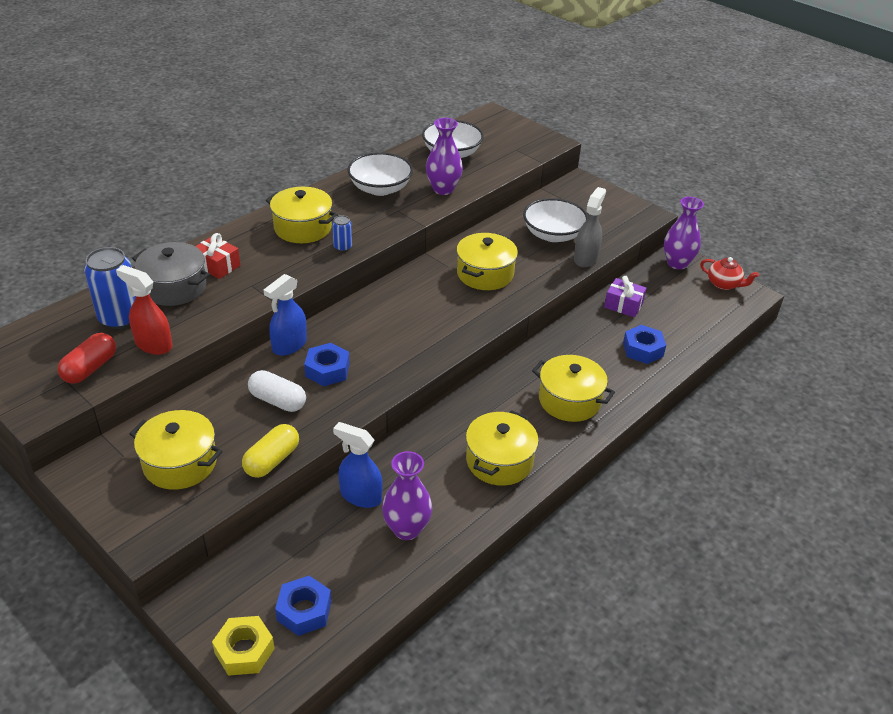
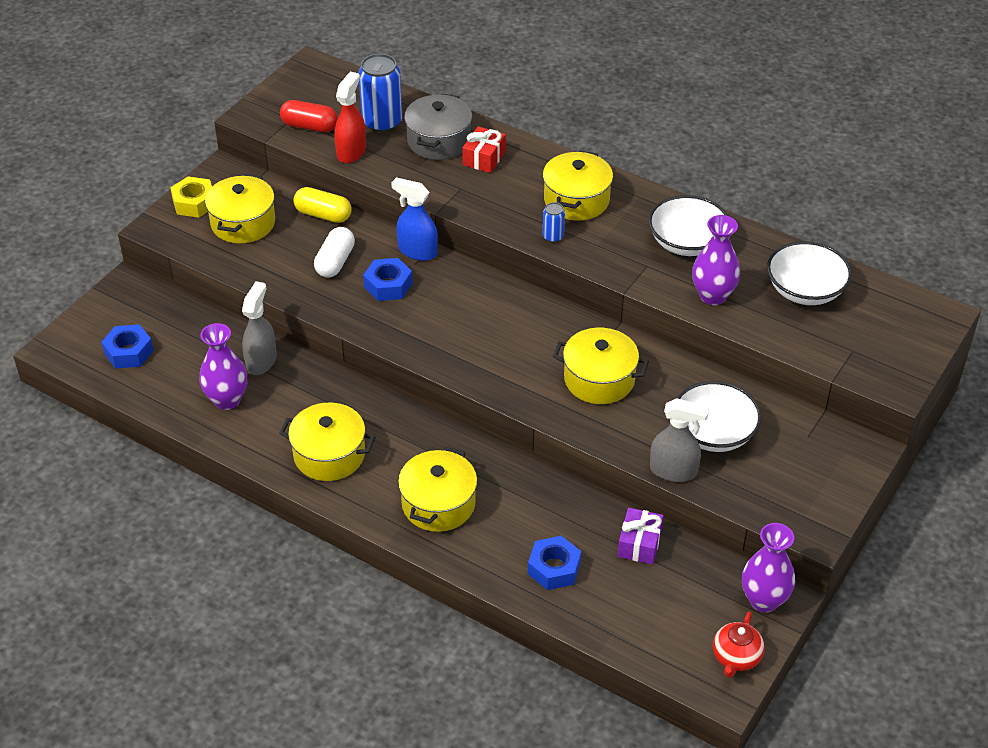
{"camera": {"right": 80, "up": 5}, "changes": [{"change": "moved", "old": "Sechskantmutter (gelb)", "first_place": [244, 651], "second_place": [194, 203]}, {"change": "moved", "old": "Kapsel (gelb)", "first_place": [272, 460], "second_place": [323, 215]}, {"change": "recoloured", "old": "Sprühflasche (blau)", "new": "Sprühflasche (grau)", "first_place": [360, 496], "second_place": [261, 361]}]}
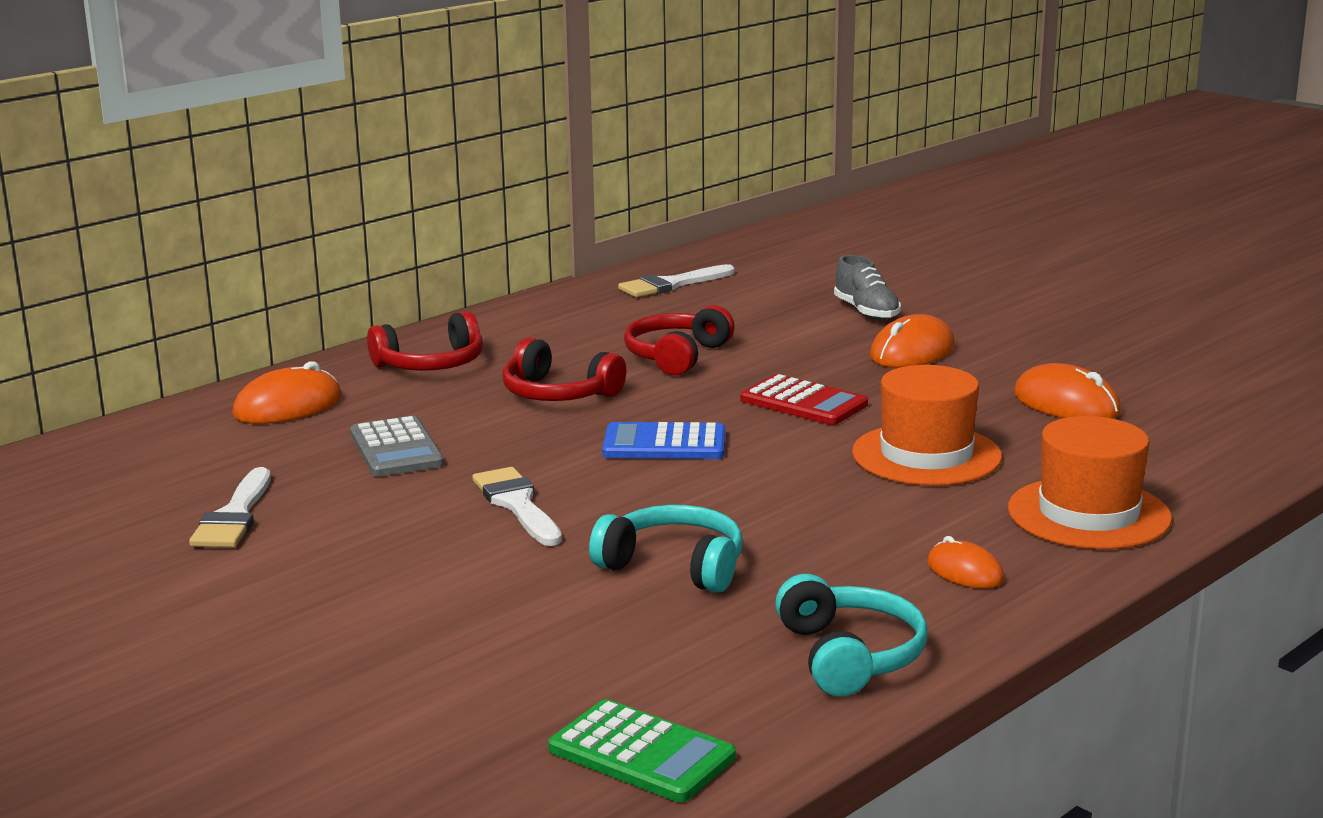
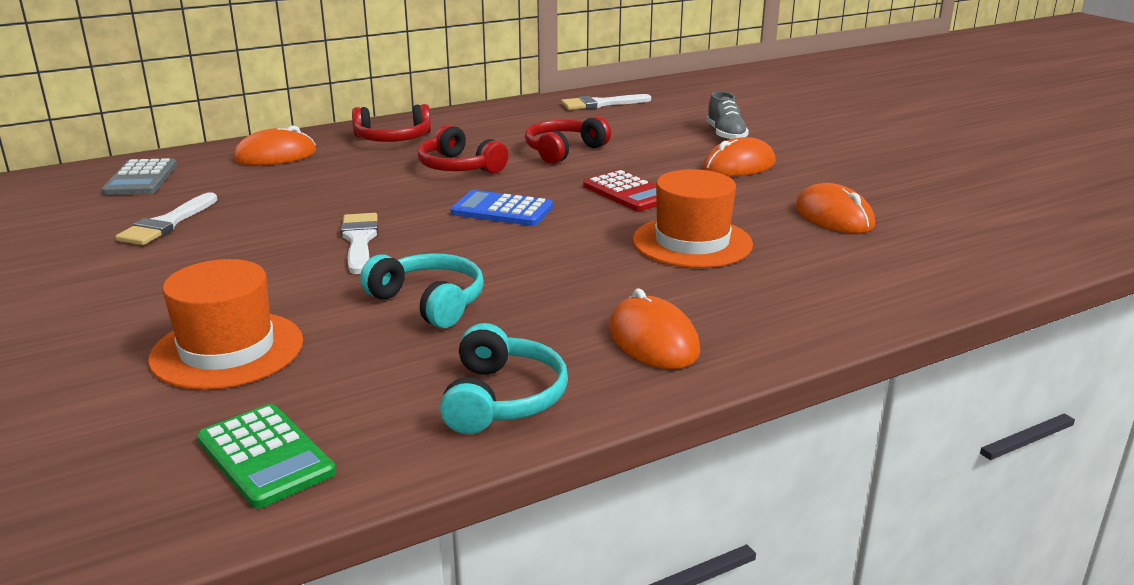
{"camera": {"right": 15, "up": 5}, "changes": [{"change": "moved", "old": "Taschenrechner (grau)", "first_place": [396, 449], "second_place": [141, 179]}, {"change": "moved", "old": "Hut (orange)", "first_place": [1088, 514], "second_place": [227, 350]}, {"change": "resized", "old": "Computermaus (orange)", "first_place": [965, 571], "second_place": [653, 340], "factor": 1.63}]}
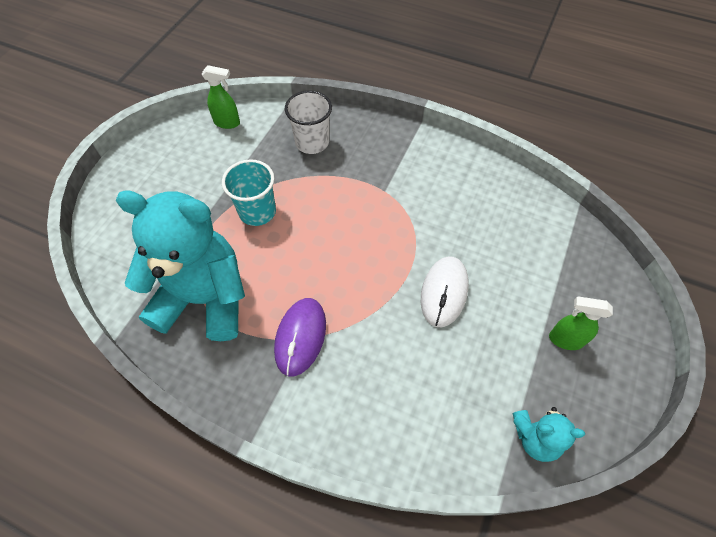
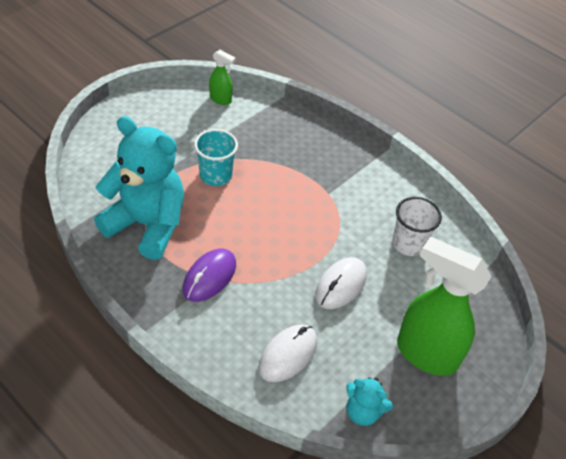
{"camera": {"right": 15, "up": -10}, "changes": [{"change": "added", "new": "Computermaus (weiß)", "second_place": [288, 354]}, {"change": "moved", "old": "Becher (weiß)", "first_place": [312, 142], "second_place": [409, 243]}, {"change": "resized", "old": "Sprühflasche (grün)", "first_place": [565, 339], "second_place": [425, 354], "factor": 2.13}]}
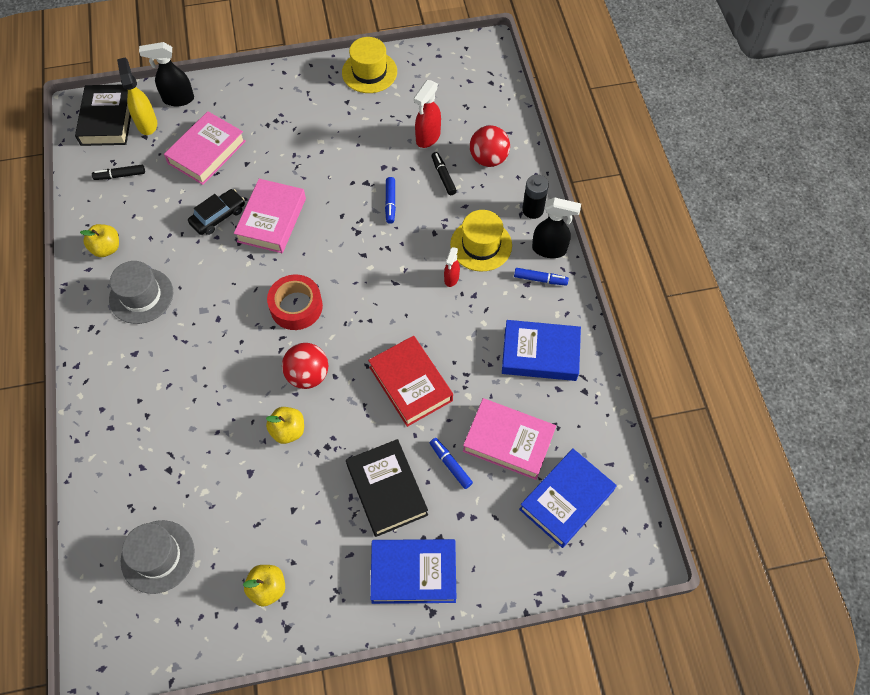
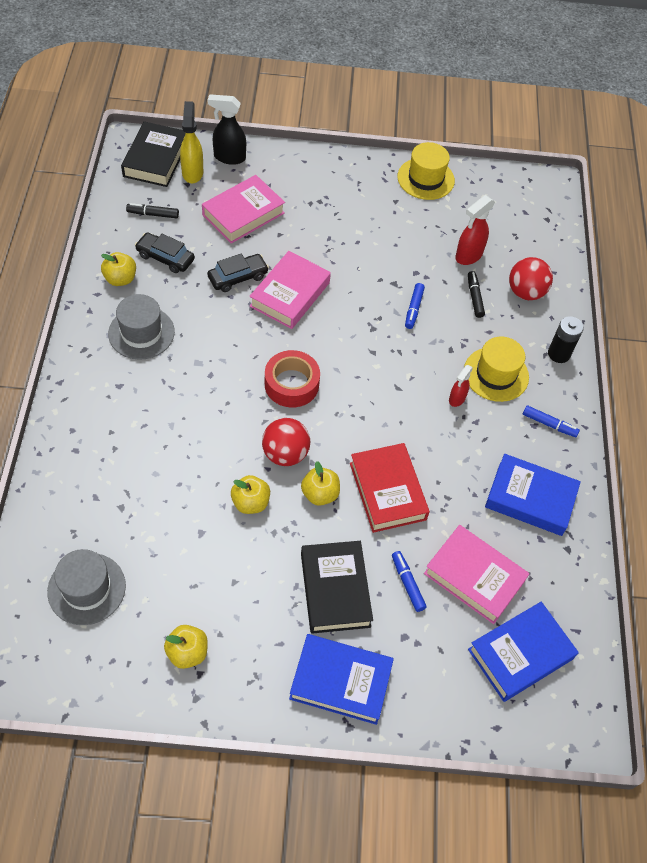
{"camera": {"right": 10, "up": -5}, "changes": [{"change": "removed", "old": "Sprühflasche (schwarz)", "first_place": [549, 249]}, {"change": "added", "new": "Auto (schwarz)", "second_place": [165, 257]}, {"change": "added", "new": "Apfel (gelb)", "second_place": [320, 494]}]}
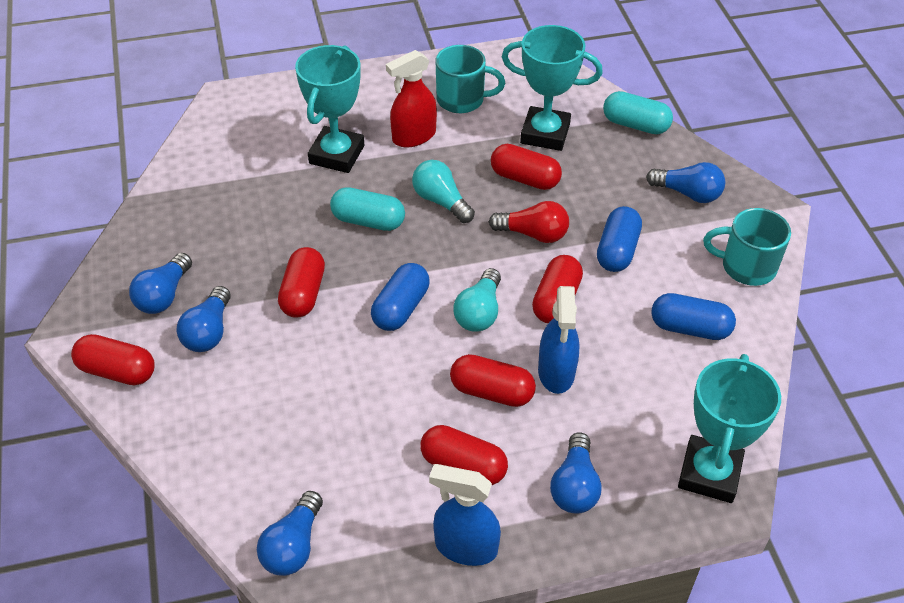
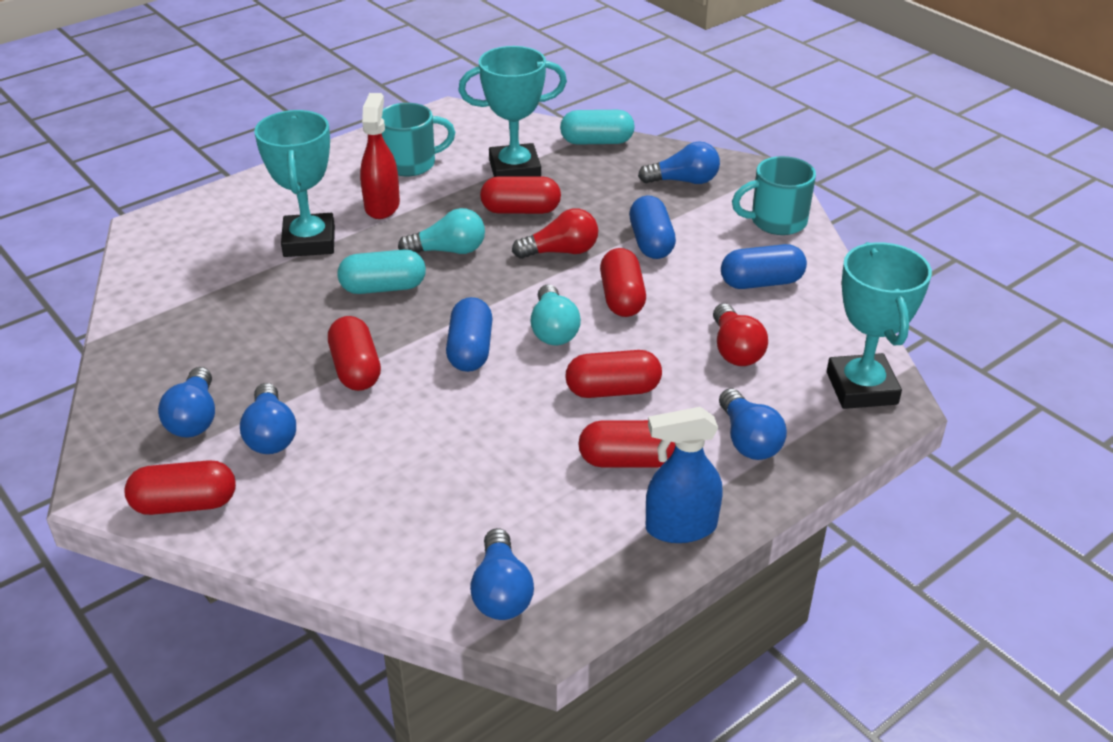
{"camera": {"right": -25, "up": -10}, "changes": [{"change": "removed", "old": "Sprühflasche (blau)", "first_place": [556, 372]}, {"change": "added", "new": "Glühbirne (rot)", "second_place": [735, 350]}, {"change": "turned", "old": "Sprühflasche (rot)", "first_place": [413, 136], "second_place": [382, 206], "degrees": 150}, {"change": "turned", "old": "Glühbirne (türkis)", "first_place": [441, 201], "second_place": [448, 251], "degrees": 150}]}
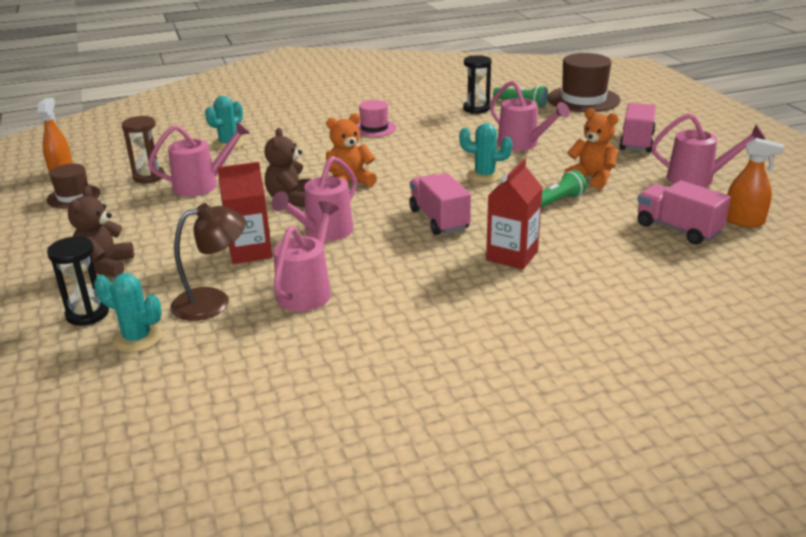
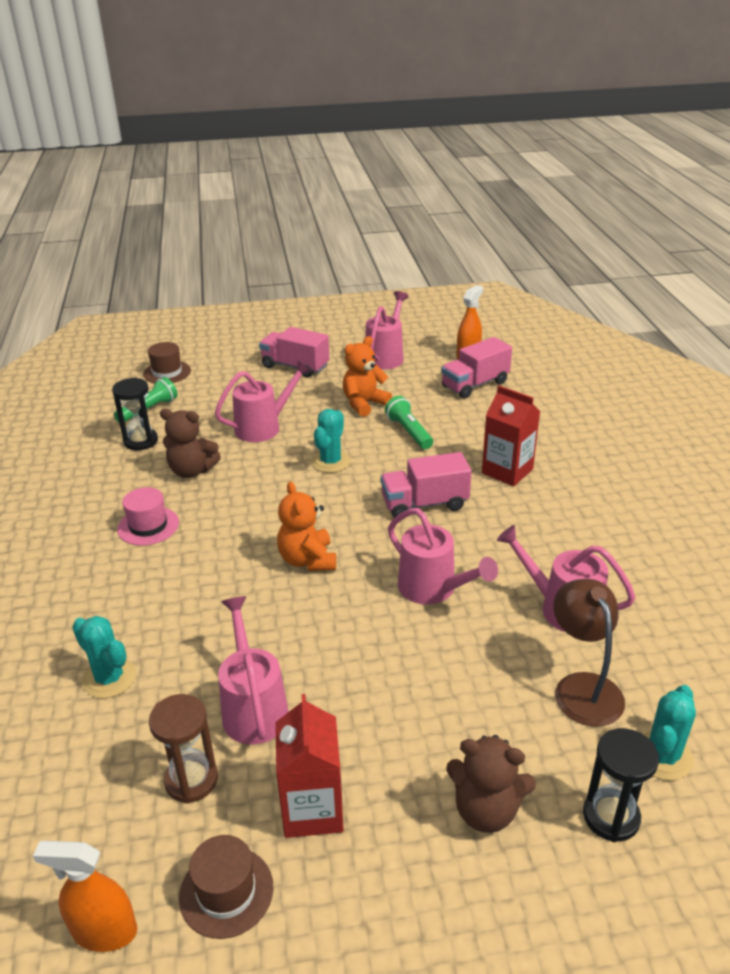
{"camera": {"right": -80, "up": 5}, "changes": [{"change": "moved", "old": "Getränkekarton (rot)", "first_place": [250, 252], "second_place": [312, 809]}, {"change": "moved", "old": "Teddybär (braun)", "first_place": [290, 199], "second_place": [192, 471]}, {"change": "resized", "old": "Hut (braun)", "first_place": [583, 99], "second_place": [167, 372], "factor": 0.58}]}
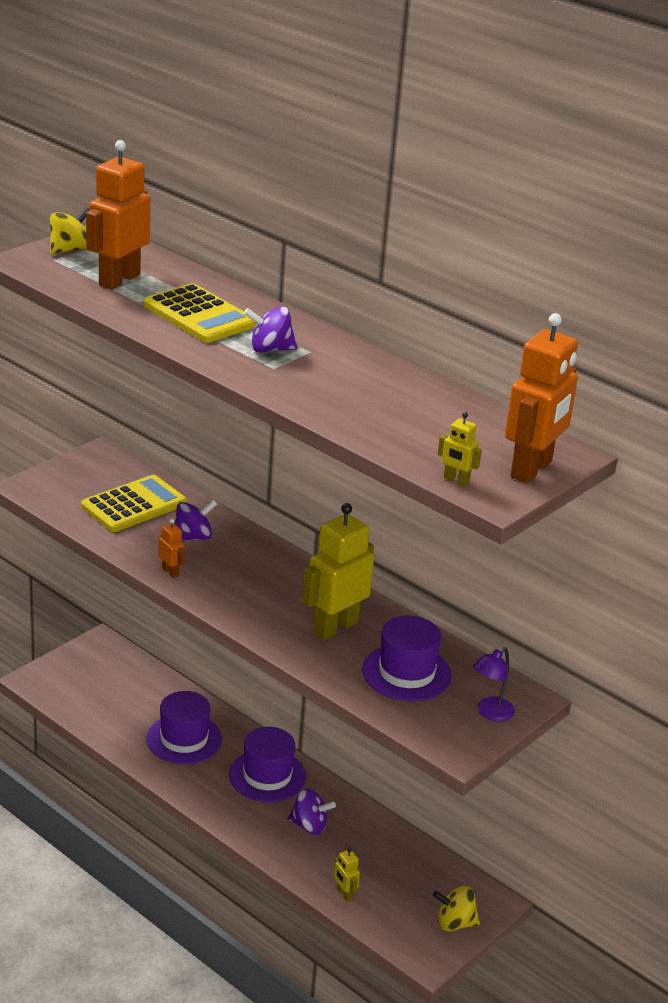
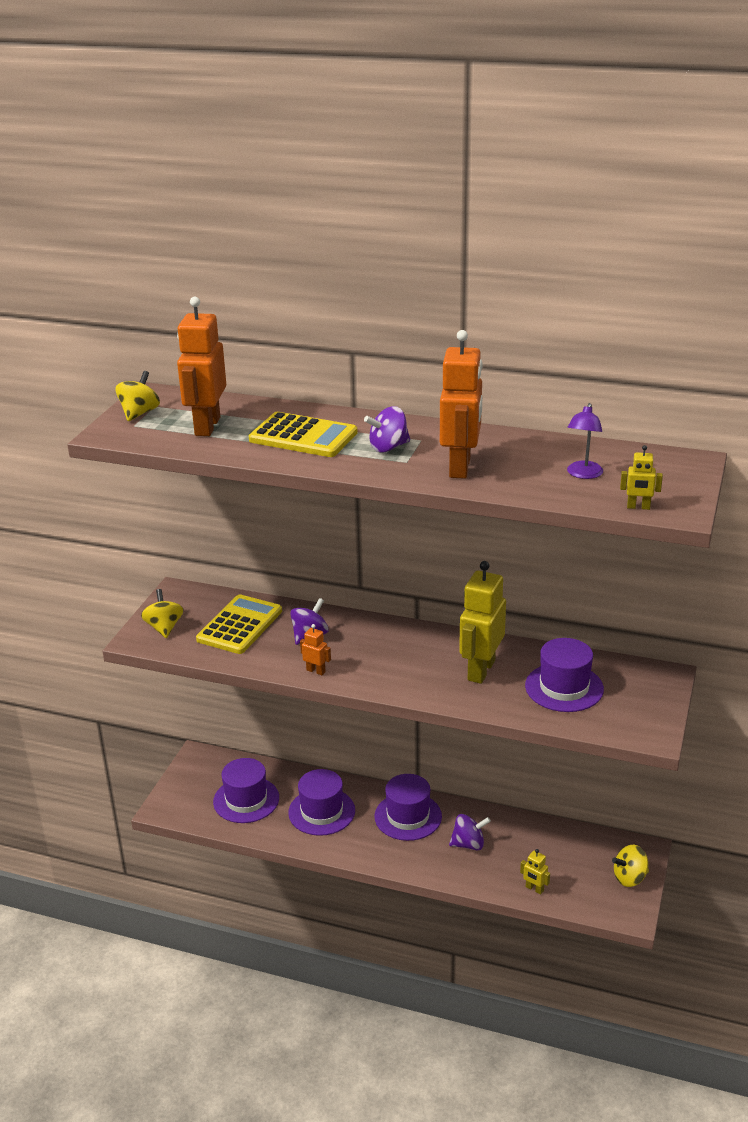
{"camera": {"right": -20, "up": 0}, "changes": [{"change": "added", "new": "Kreisel (gelb)", "second_place": [164, 628]}, {"change": "added", "new": "Hut (lila)", "second_place": [246, 800]}, {"change": "moved", "old": "Lampe (lila)", "first_place": [490, 713], "second_place": [583, 474]}, {"change": "moved", "old": "Roboter (orange)", "first_place": [532, 469], "second_place": [460, 467]}]}
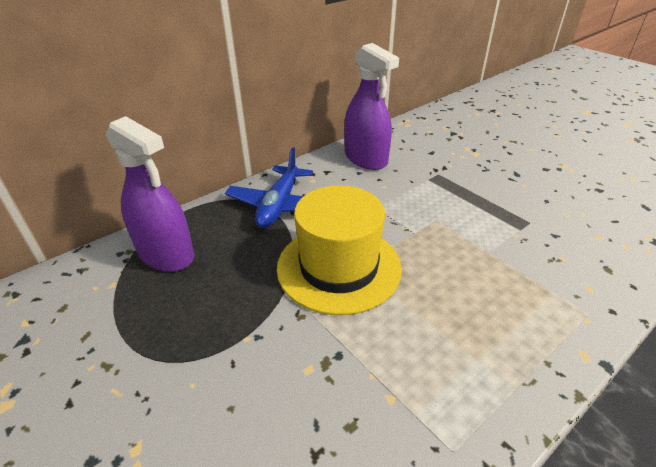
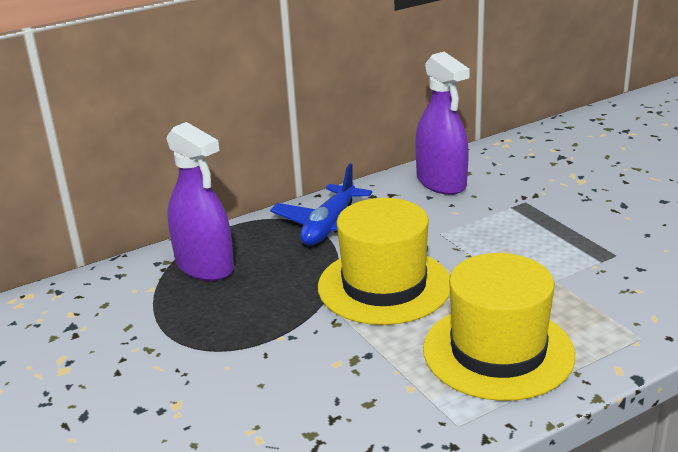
{"camera": {"right": 10, "up": -10}, "changes": [{"change": "added", "new": "Hut (gelb)", "second_place": [498, 351]}]}
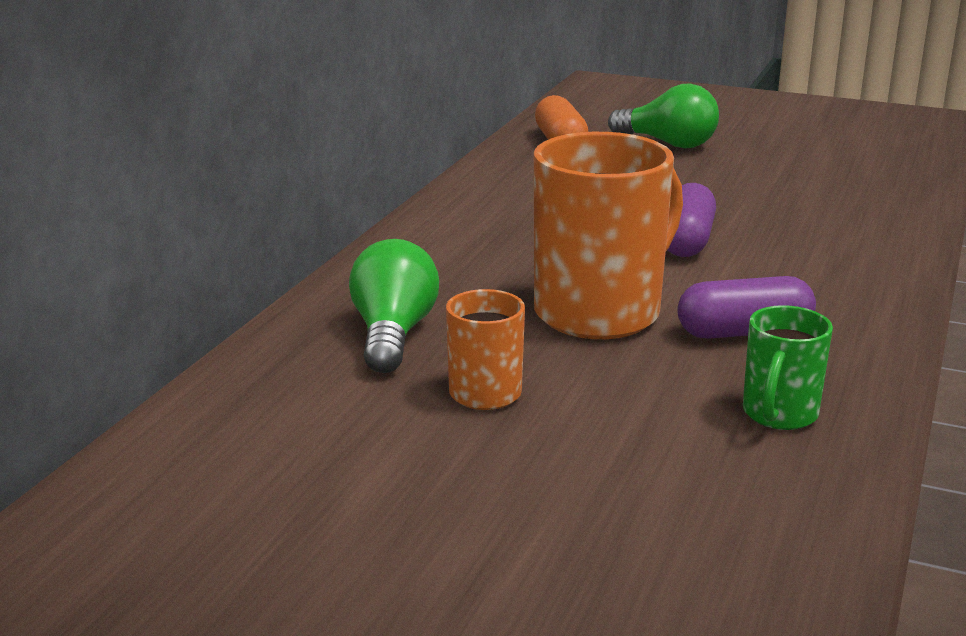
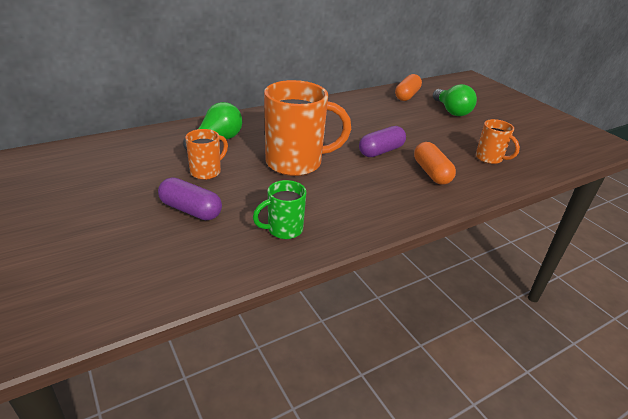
{"camera": {"right": 35, "up": 10}, "changes": [{"change": "added", "new": "Kapsel (orange)", "second_place": [431, 173]}, {"change": "added", "new": "Tasse (orange)", "second_place": [490, 158]}, {"change": "moved", "old": "Kapsel (lila)", "first_place": [744, 332], "second_place": [191, 210]}]}
